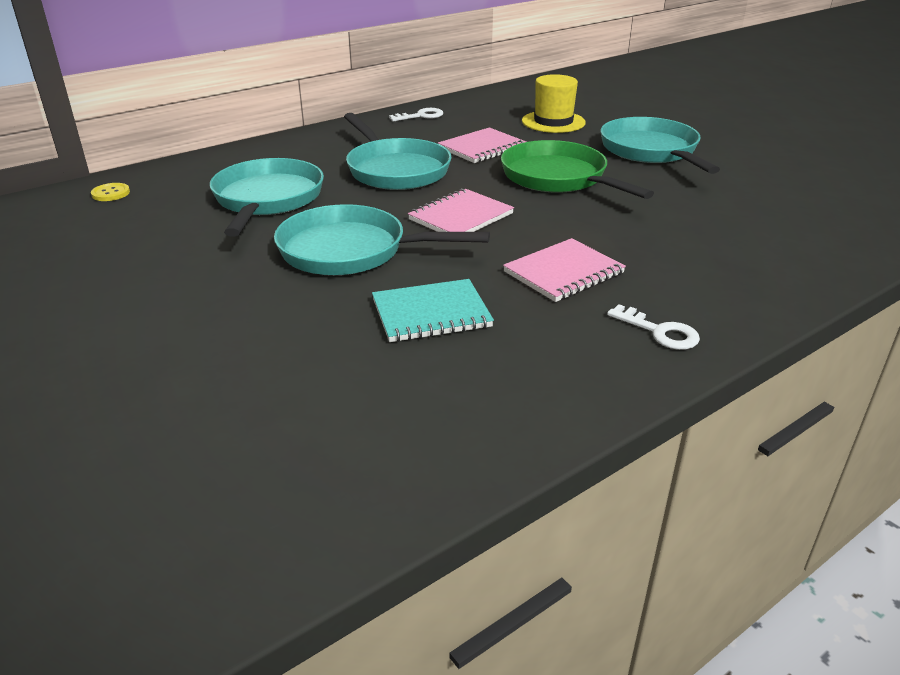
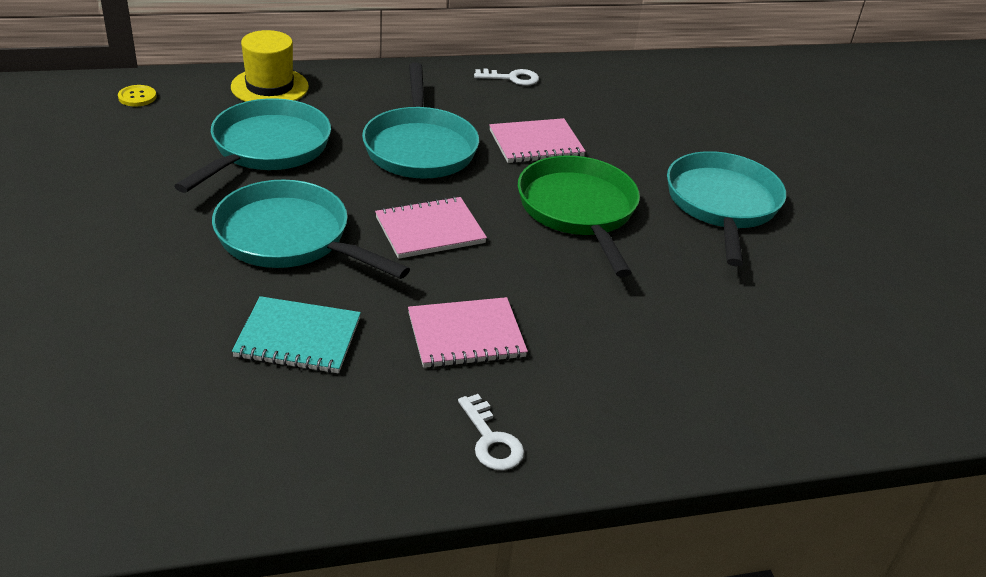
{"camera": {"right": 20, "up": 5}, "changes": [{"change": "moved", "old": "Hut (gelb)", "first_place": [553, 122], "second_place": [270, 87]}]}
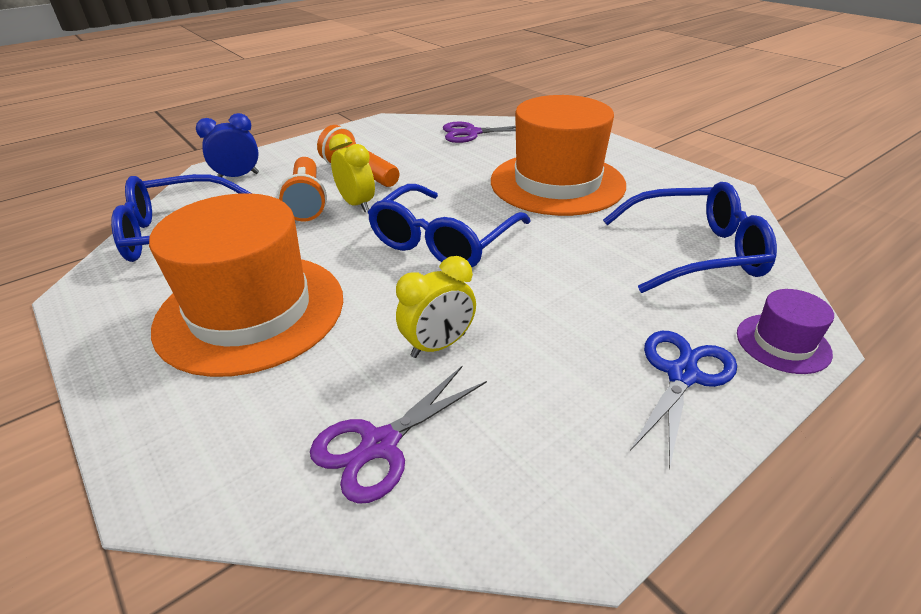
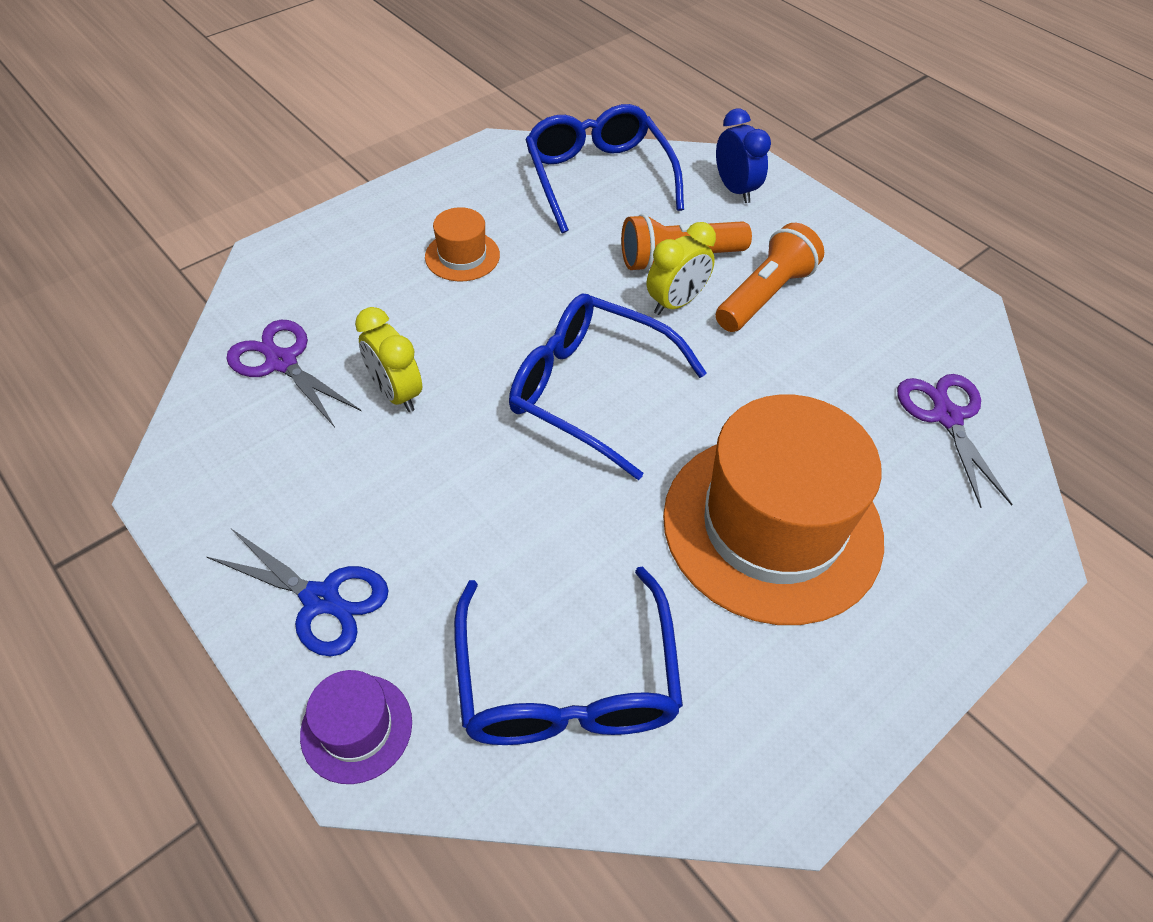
{"camera": {"right": 85, "up": 15}, "changes": [{"change": "resized", "old": "Hut (orange)", "first_place": [251, 311], "second_place": [462, 256], "factor": 0.43}]}
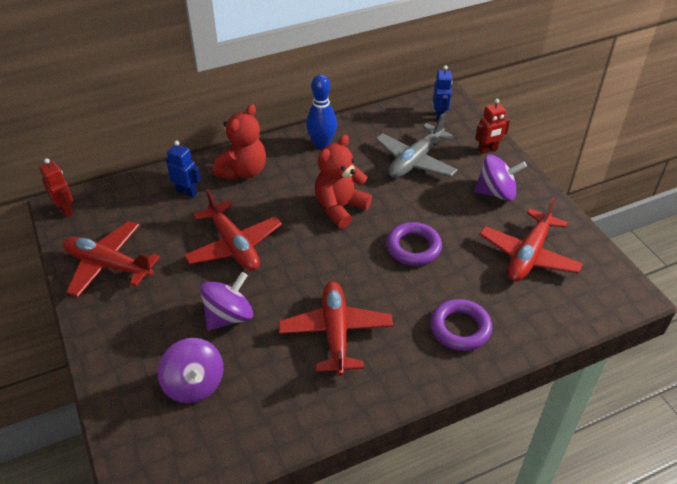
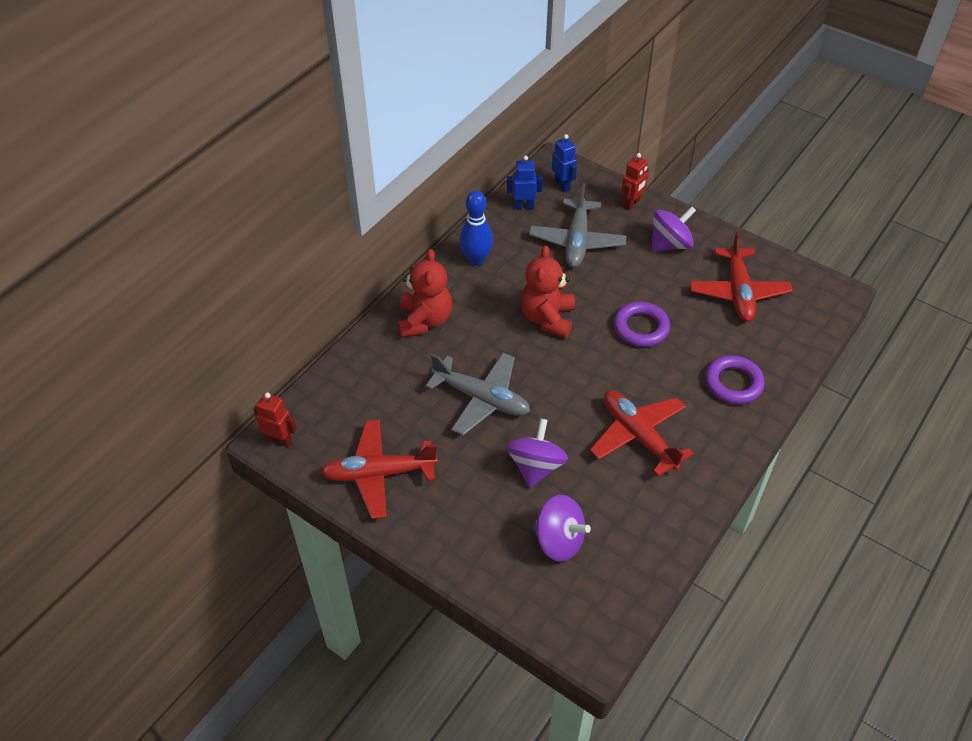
{"camera": {"right": -30, "up": 5}, "changes": [{"change": "moved", "old": "Roboter (blau)", "first_place": [187, 192], "second_place": [523, 206]}, {"change": "recoloured", "old": "Flugzeug (rot)", "new": "Flugzeug (grau)", "first_place": [234, 245], "second_place": [481, 399]}]}
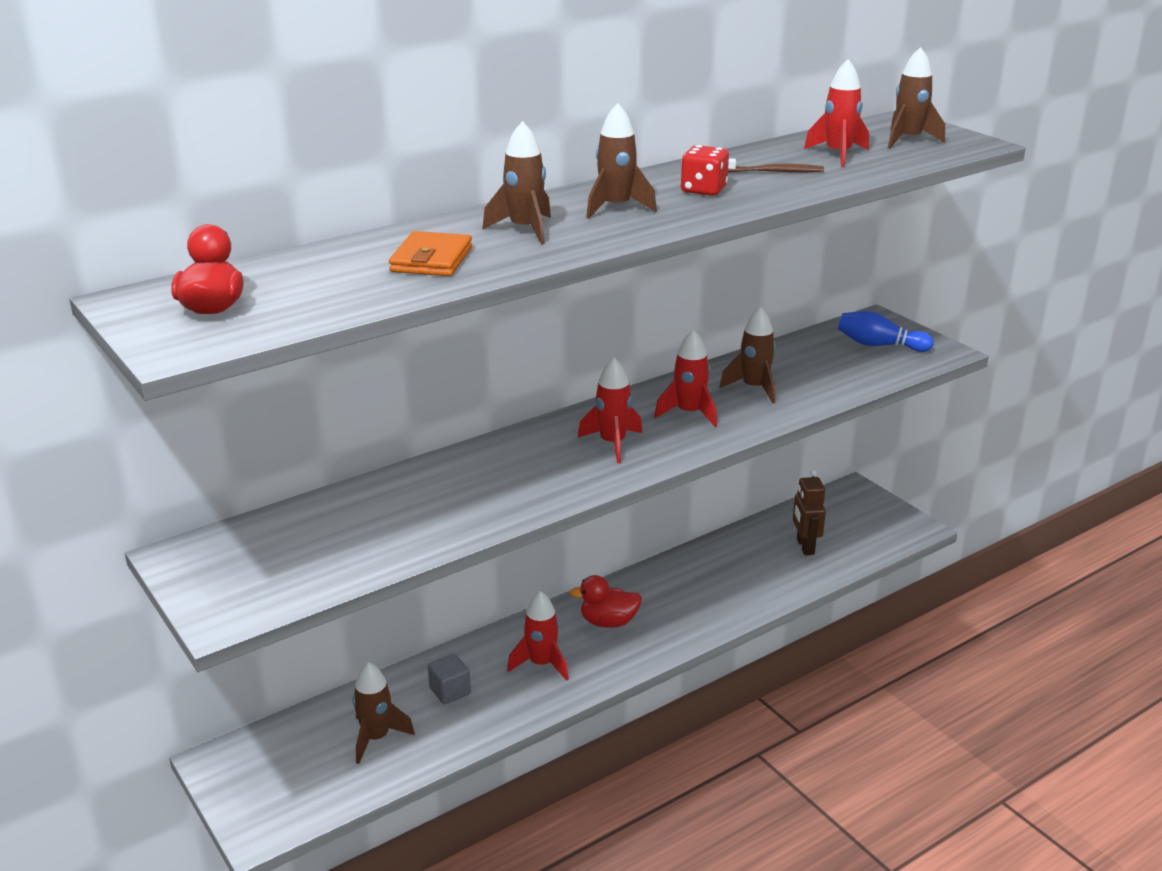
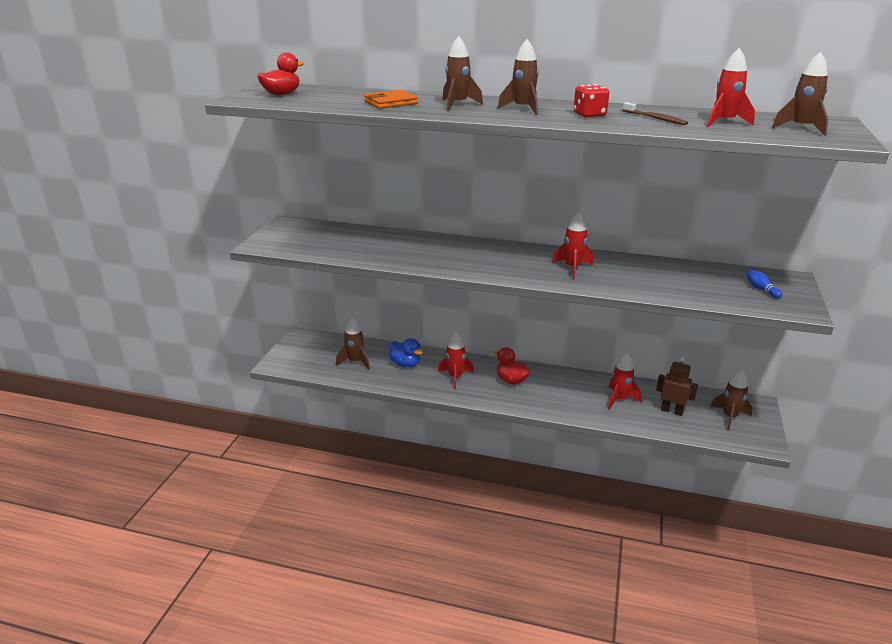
{"camera": {"right": 50, "up": 0}, "changes": [{"change": "moved", "old": "Rakete (rot)", "first_place": [612, 444], "second_place": [619, 399]}, {"change": "moved", "old": "Rakete (braun)", "first_place": [754, 388], "second_place": [729, 417]}, {"change": "replaced", "old": "Kubus (grau)", "new": "Ente (blau)", "first_place": [450, 691], "second_place": [405, 364]}, {"change": "turned", "old": "Roboter (braun)", "first_place": [805, 546], "second_place": [671, 411], "degrees": 75}, {"change": "resized", "old": "Bowlingkegel (blau)", "first_place": [879, 345], "second_place": [761, 289], "factor": 0.61}]}
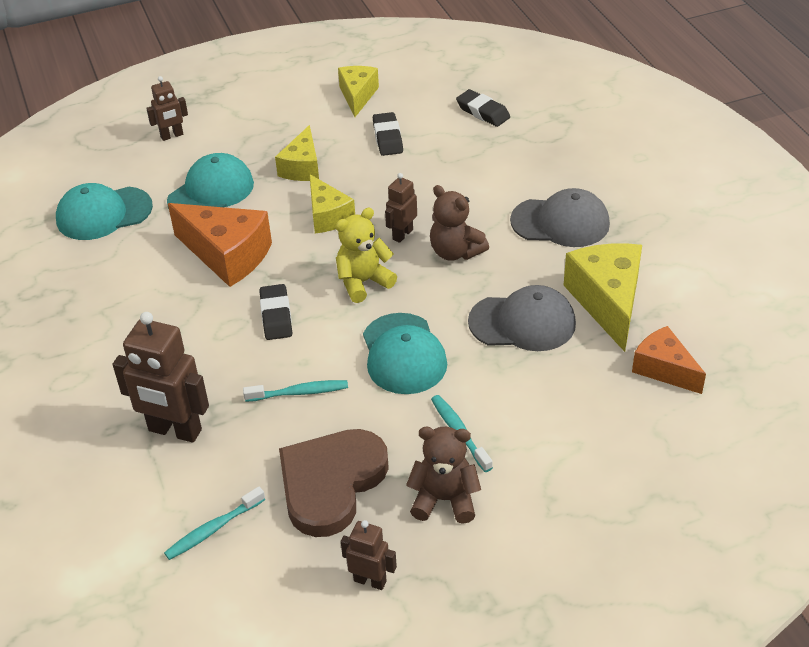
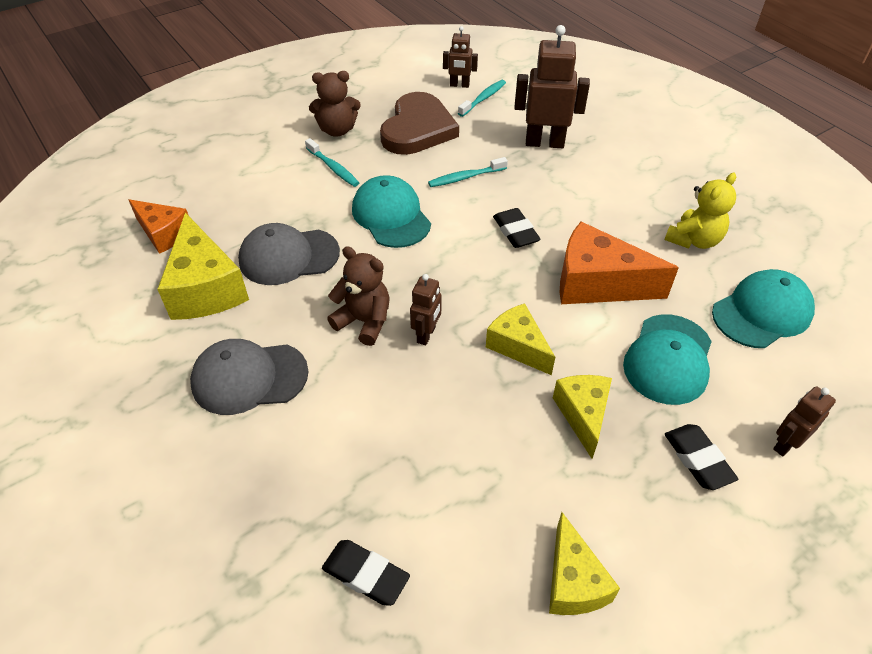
{"camera": {"right": 165, "up": 5}, "changes": [{"change": "moved", "old": "Teddybär (gelb)", "first_place": [363, 282], "second_place": [694, 240]}, {"change": "moved", "old": "Roboter (braun)", "first_place": [370, 581], "second_place": [459, 85]}, {"change": "moved", "old": "Radiergummi (schwarz)", "first_place": [388, 138], "second_place": [697, 459]}]}
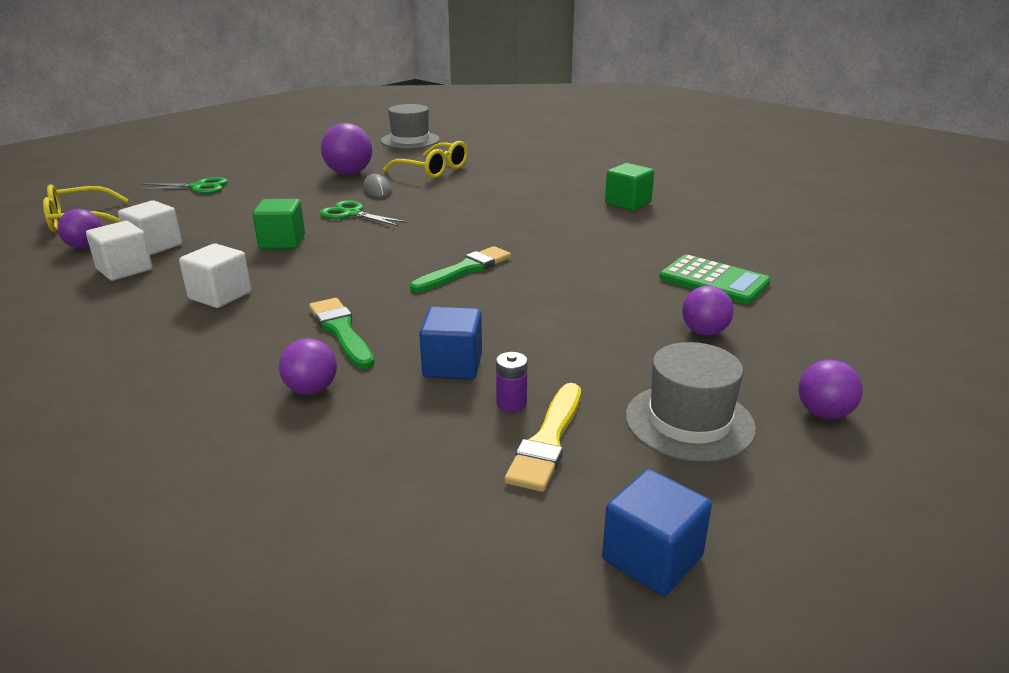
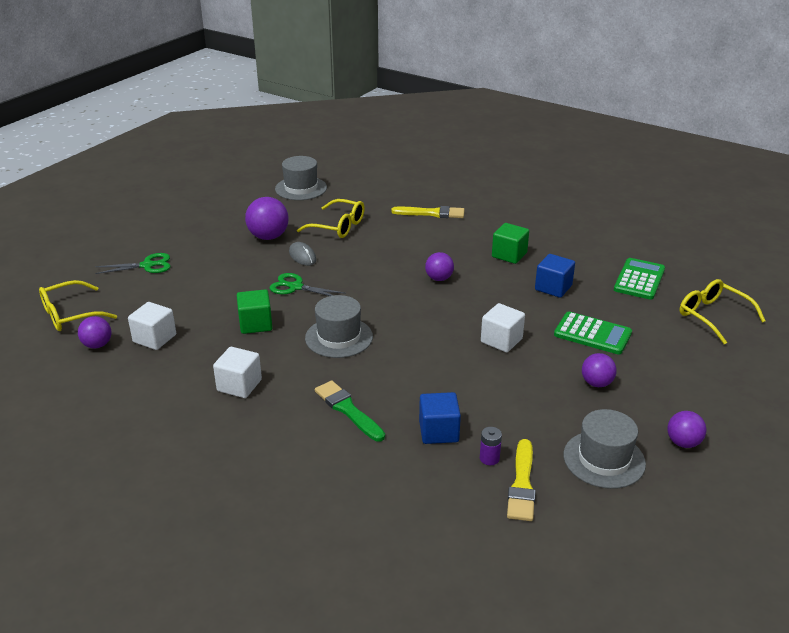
{"camera": {"right": -10, "up": 5}, "changes": [{"change": "removed", "old": "Pinsel (grün)", "first_place": [465, 270]}, {"change": "added", "new": "Hut (grau)", "second_place": [339, 337]}, {"change": "added", "new": "Pinsel (gelb)", "second_place": [432, 213]}, {"change": "added", "new": "Taschenrechner (grün)", "second_place": [639, 279]}, {"change": "added", "new": "Brille (gelb)", "second_place": [713, 316]}, {"change": "moved", "old": "Kubus (weiß)", "first_place": [124, 269], "second_place": [501, 340]}, {"change": "moved", "old": "Ball (lila)", "first_place": [311, 389], "second_place": [439, 278]}, {"change": "moved", "old": "Kubus (blau)", "first_place": [652, 558], "second_place": [553, 288]}]}
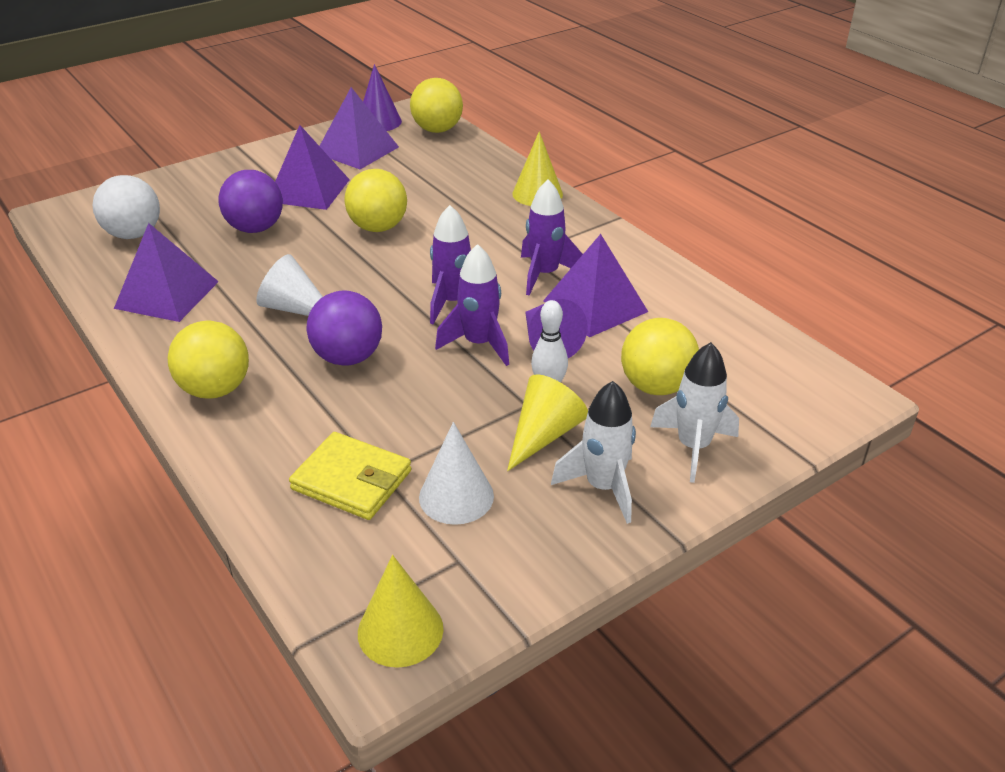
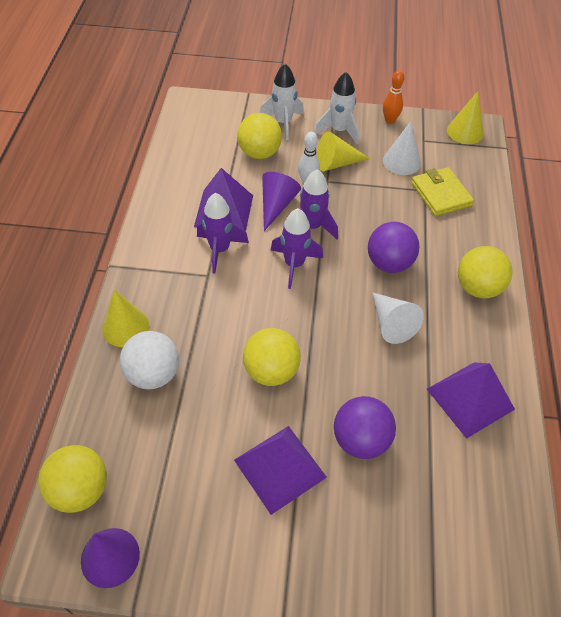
{"camera": {"right": -140, "up": 15}, "changes": [{"change": "removed", "old": "Pyramide (lila)", "first_place": [357, 150]}, {"change": "added", "new": "Bowlingkegel (orange)", "second_place": [390, 120]}, {"change": "moved", "old": "Ball (weiß)", "first_place": [134, 234], "second_place": [153, 374]}]}
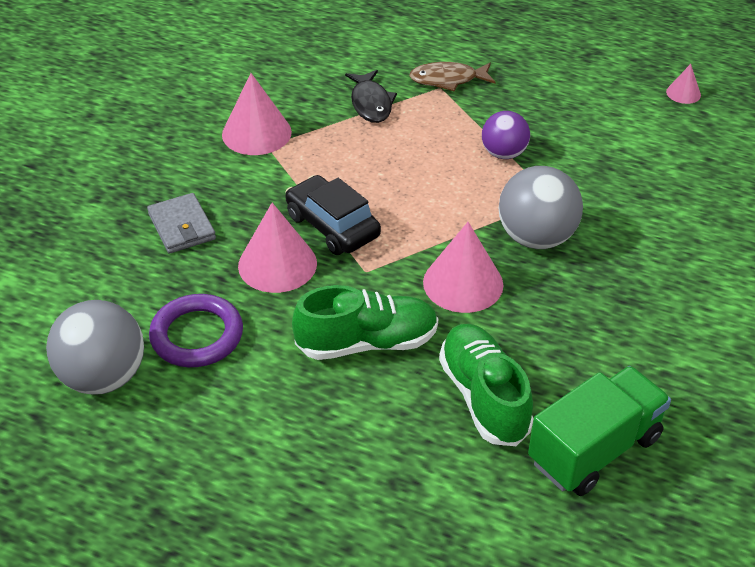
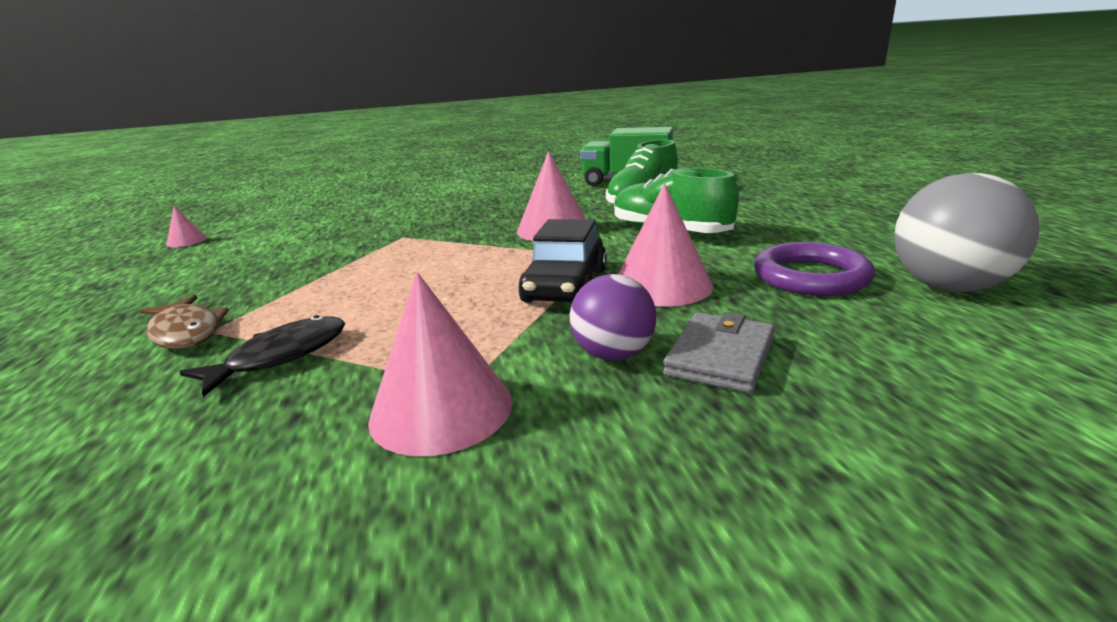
{"camera": {"right": -125, "up": -20}, "changes": [{"change": "removed", "old": "Ball (grau)", "first_place": [536, 237]}, {"change": "moved", "old": "Ball (lila)", "first_place": [503, 154], "second_place": [613, 354]}]}
